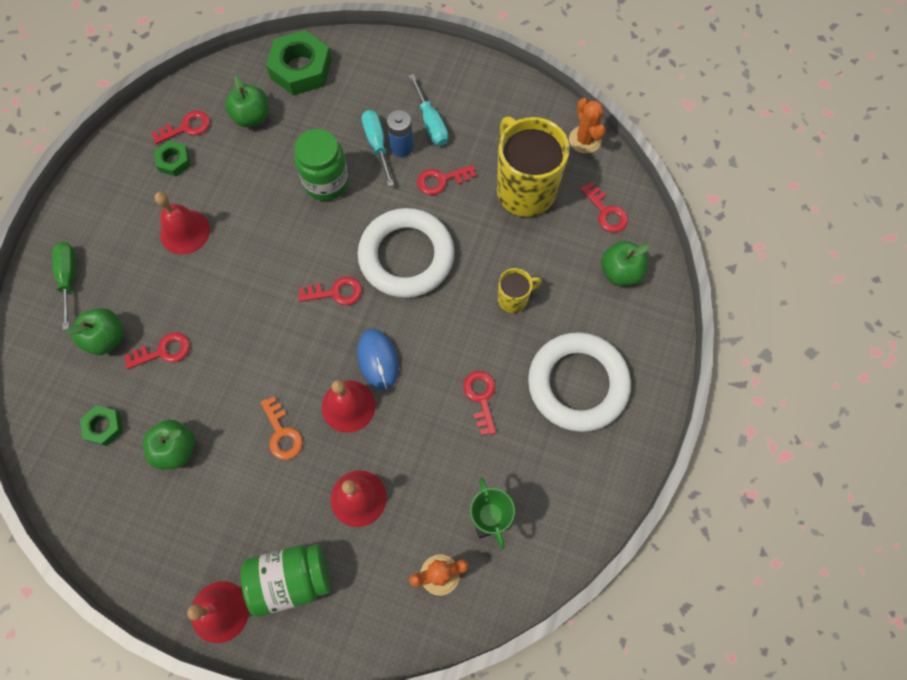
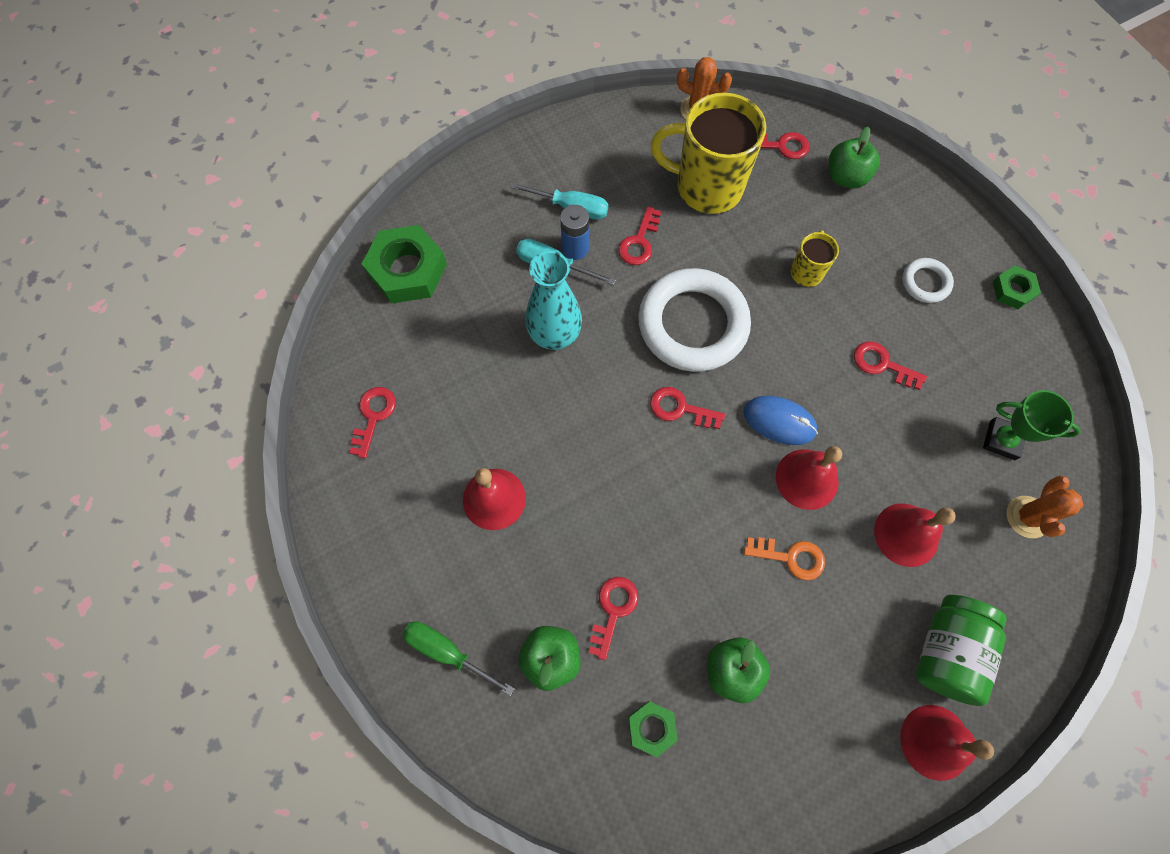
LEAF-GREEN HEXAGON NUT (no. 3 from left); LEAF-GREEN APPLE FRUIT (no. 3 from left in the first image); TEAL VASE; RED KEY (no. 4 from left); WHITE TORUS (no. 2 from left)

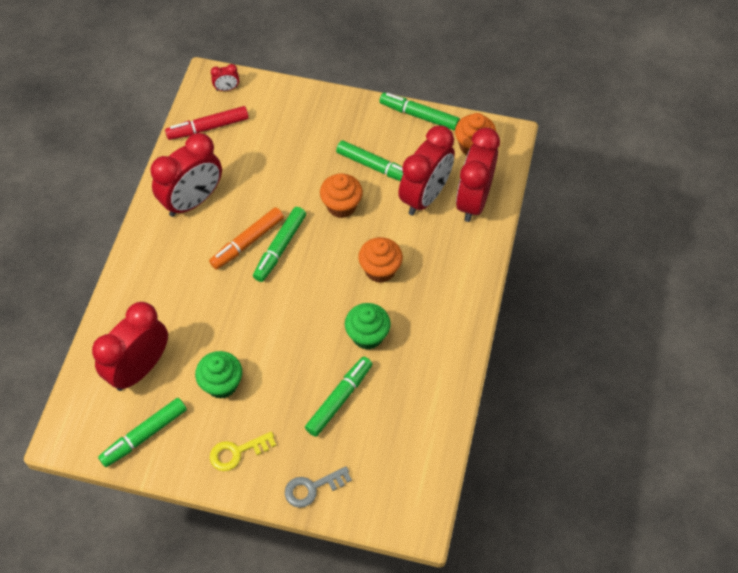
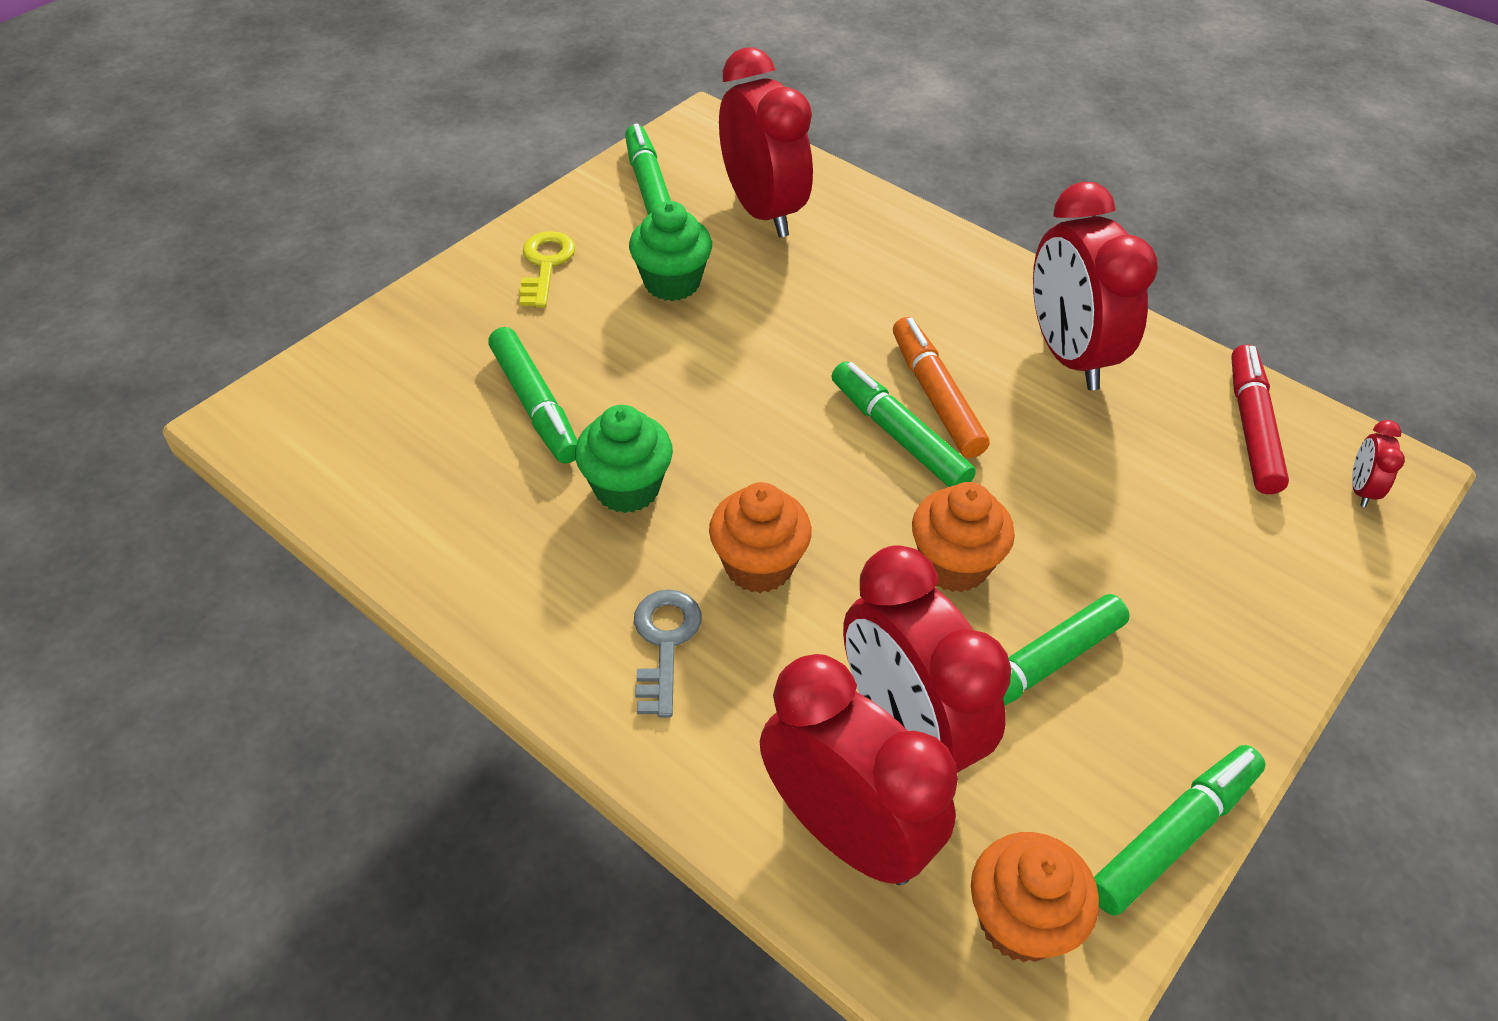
GRAY KEY

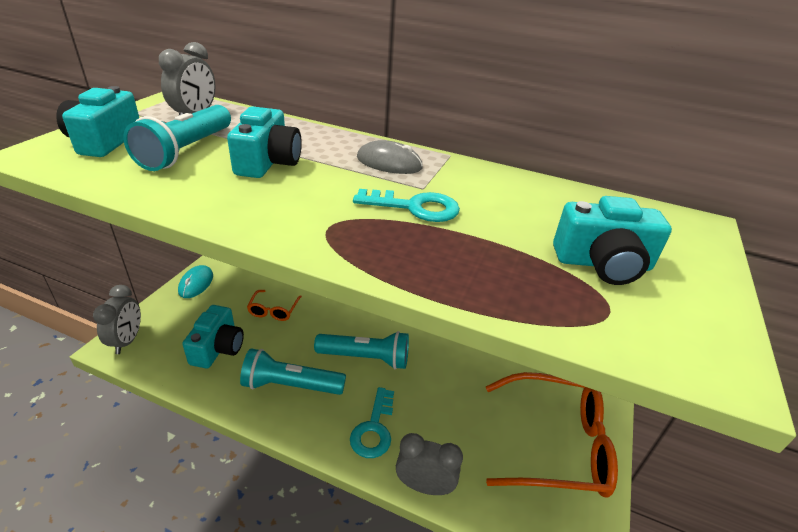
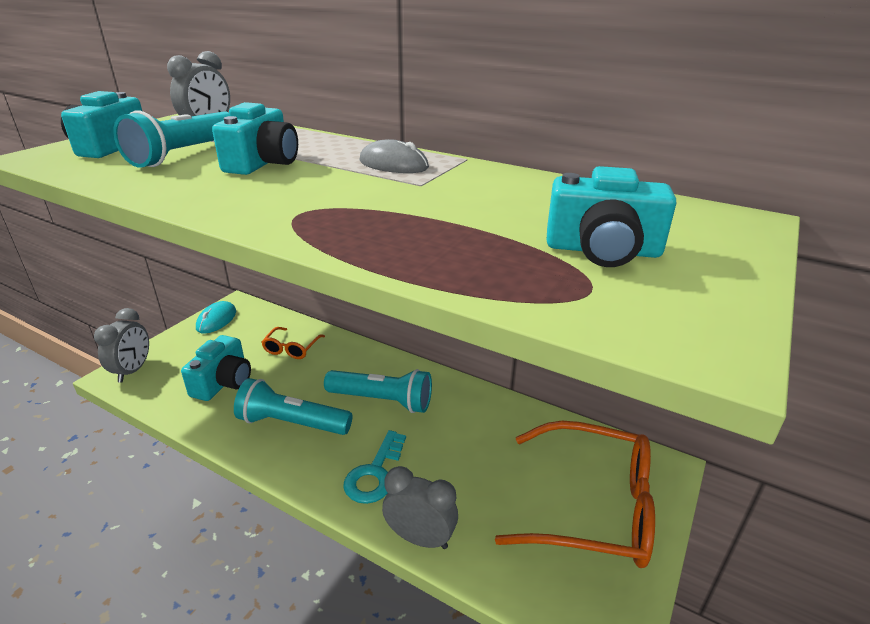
TEAL KEY (no. 2 from left in the first image)

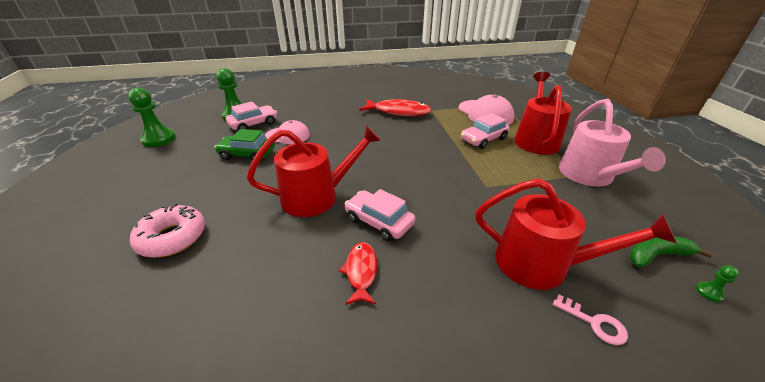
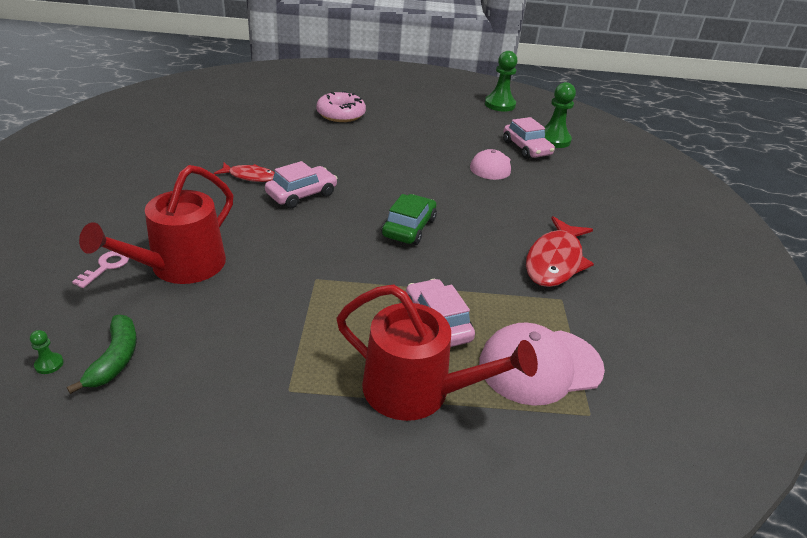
LEAF-GREEN CAR; RED SPRINKLING CAN (no. 1 from left in the first image); ROSE-PINK KEY; ROSE-PINK SPRINKLING CAN

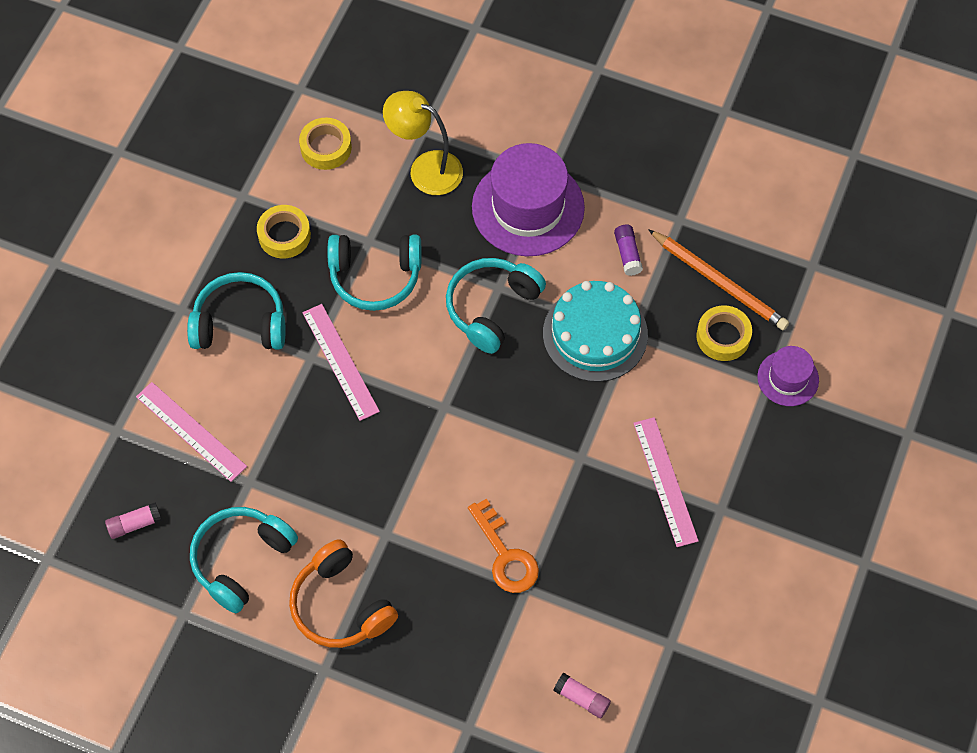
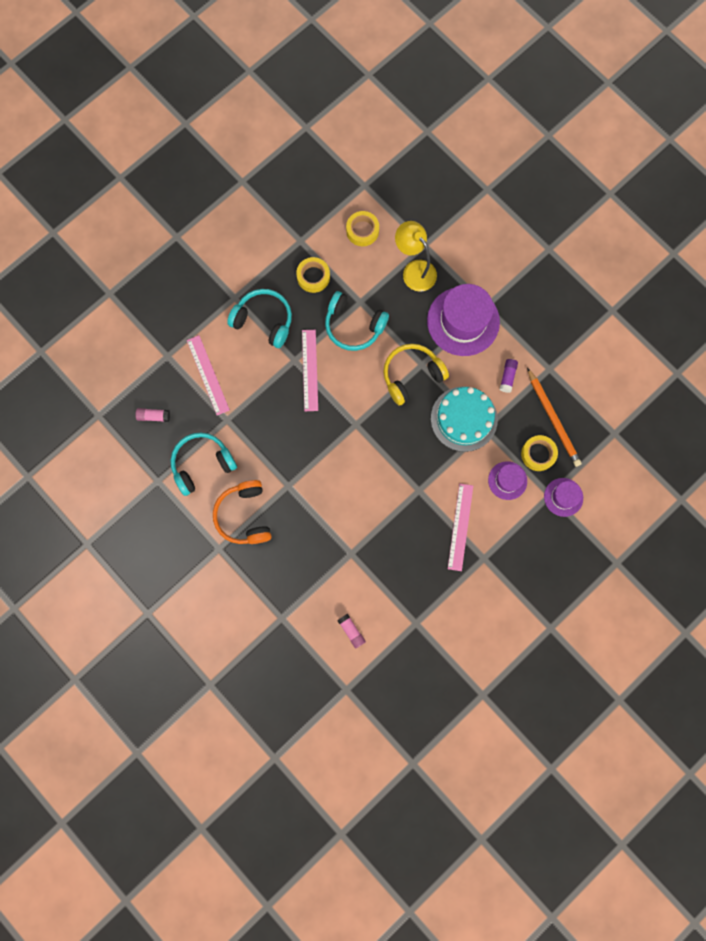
YELLOW HEADSET; ORANGE-COLOURED KEY; PURPLE HAT (no. 2 from left)

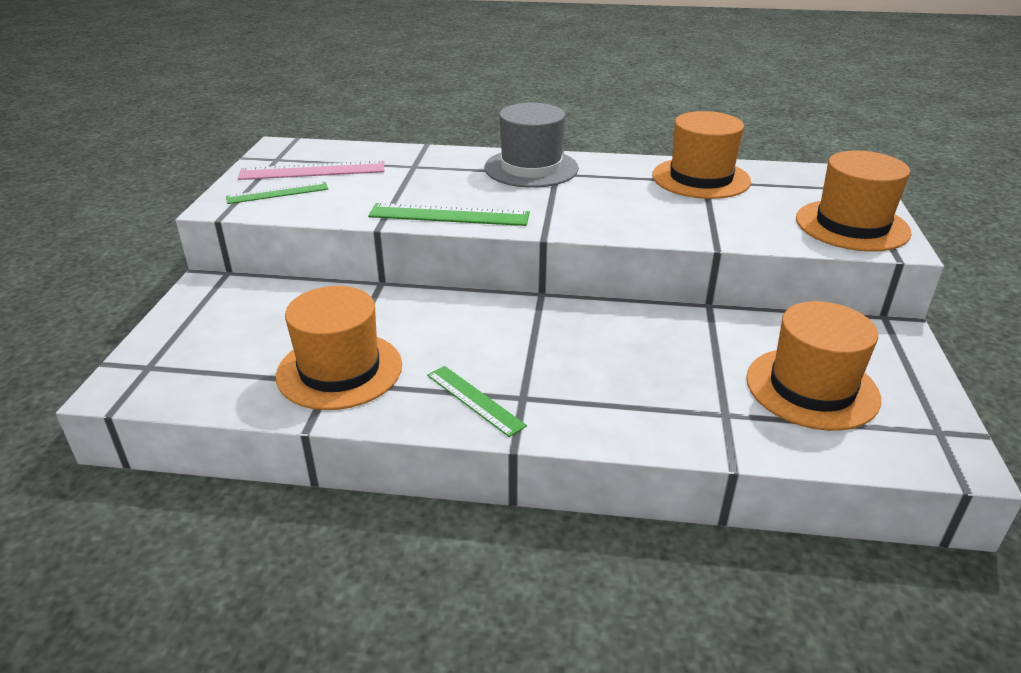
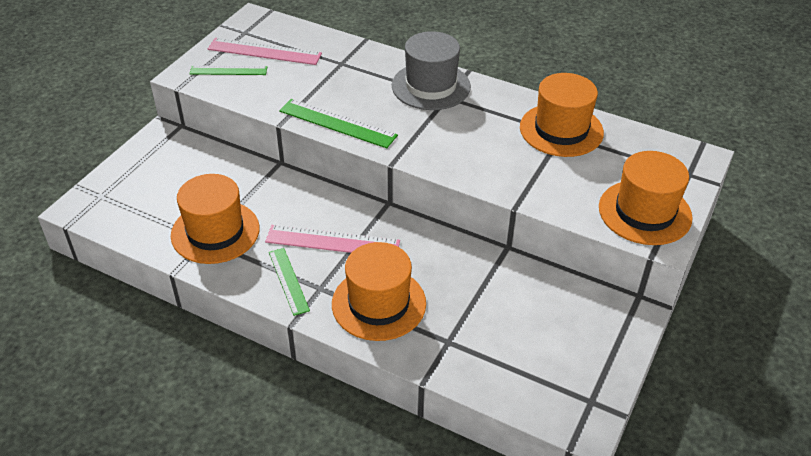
ORANGE-COLOURED HAT (no. 2 from left); ROSE-PINK STRAIGHTEDGE (no. 2 from left)

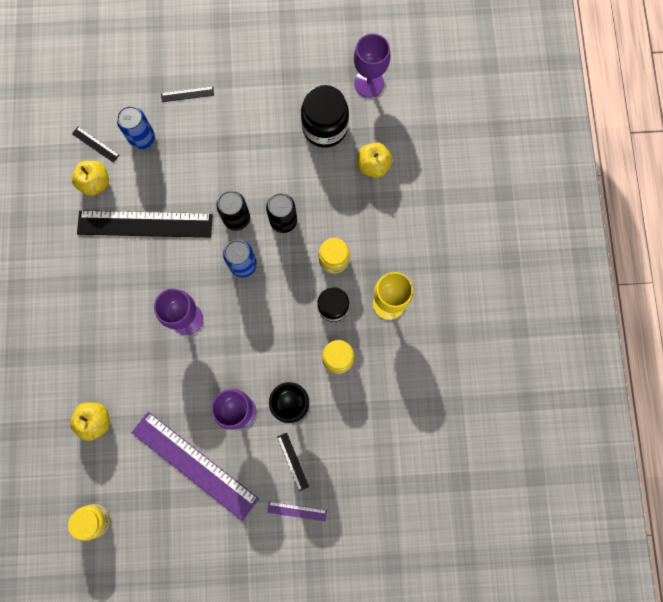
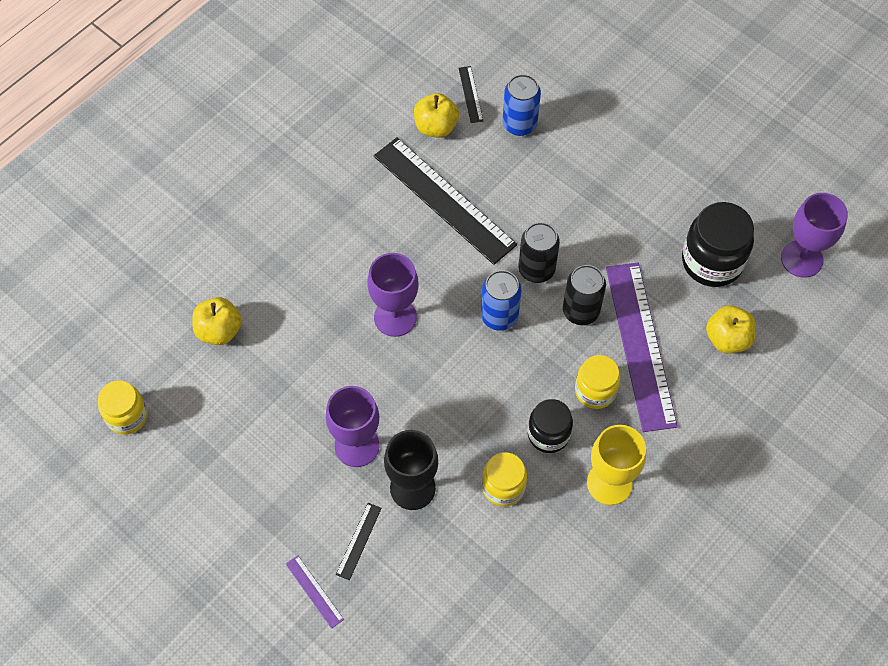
PURPLE STRAIGHTEDGE (no. 2 from left); JET-BLACK STRAIGHTEDGE (no. 3 from left in the first image)

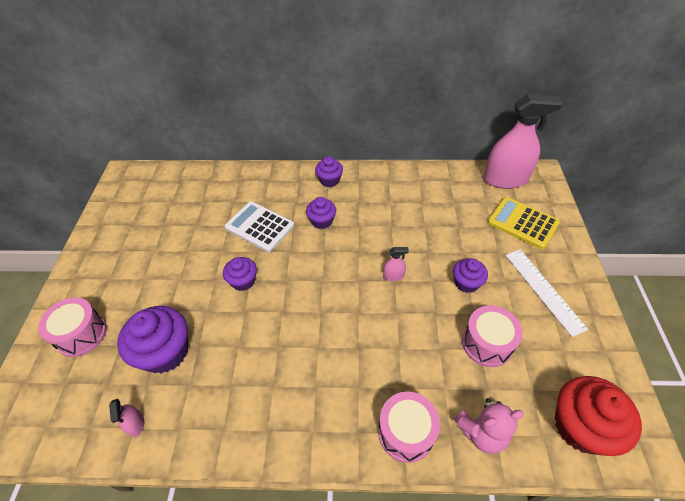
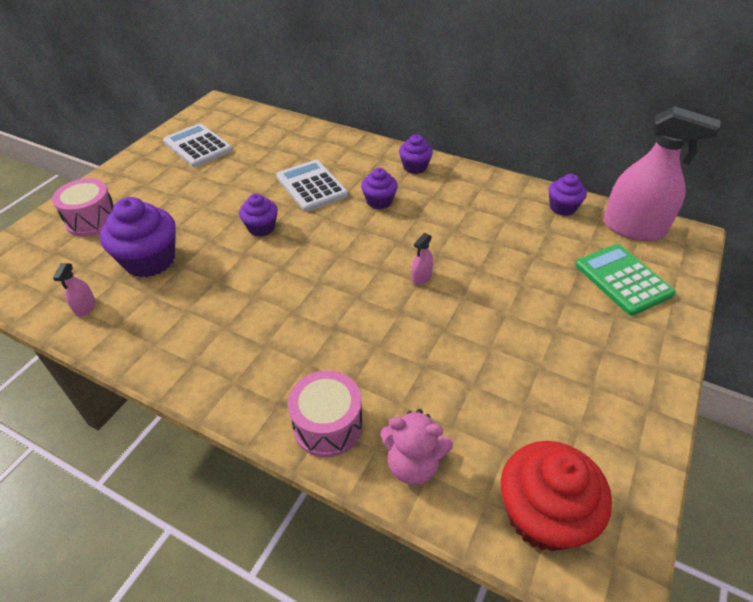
ROSE-PINK SPRAY CLEANER (no. 2 from left); PURPLE MUFFIN (no. 5 from left); ROSE-PINK DRUM (no. 3 from left in the first image); LEAF-GREEN CALCULATOR; WHITE STRAIGHTEDGE; WHITE CALCULATOR (no. 1 from left)

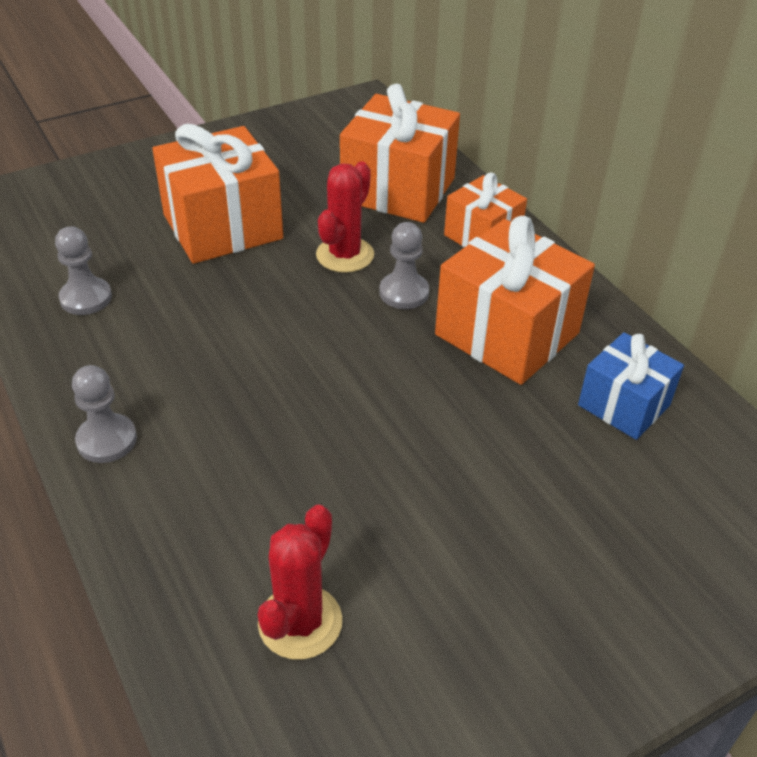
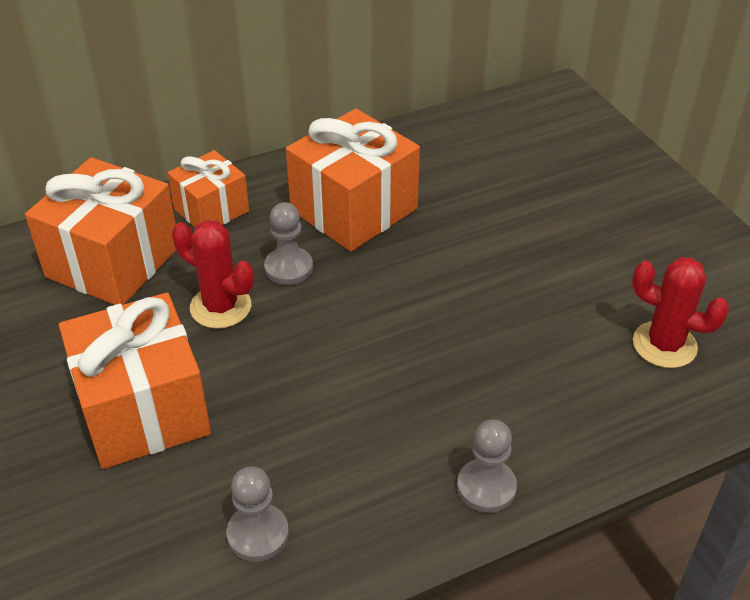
COBALT GIFT

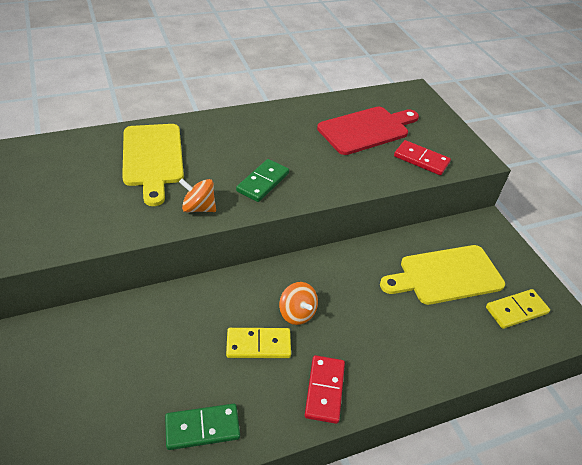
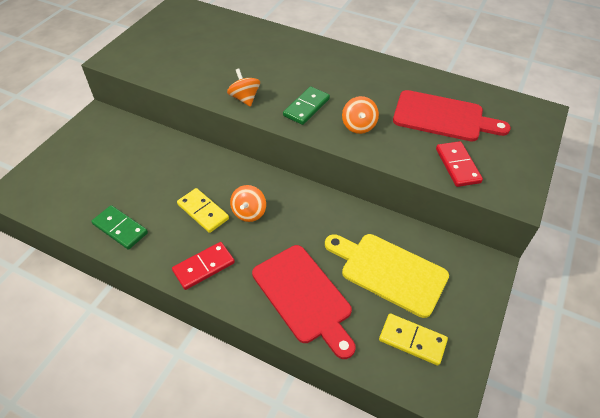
YELLOW CHOPPING BOARD (no. 1 from left in the first image); LEAF-GREEN DOMINO (no. 2 from left); RED CHOPPING BOARD (no. 1 from left); ORANGE-COLOURED TOY TOP (no. 3 from left)

